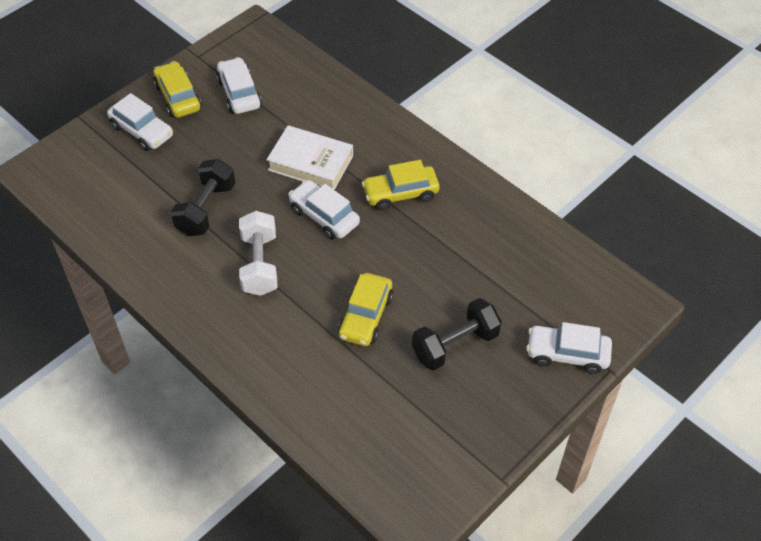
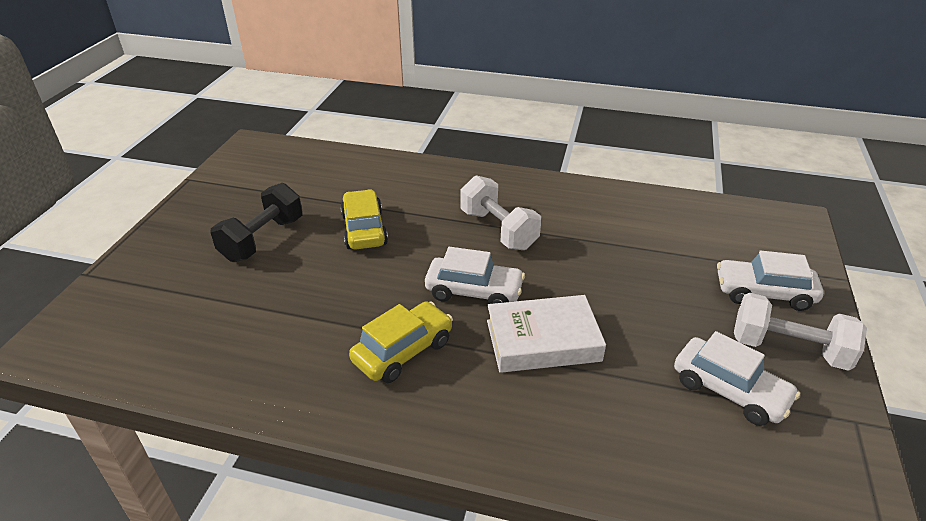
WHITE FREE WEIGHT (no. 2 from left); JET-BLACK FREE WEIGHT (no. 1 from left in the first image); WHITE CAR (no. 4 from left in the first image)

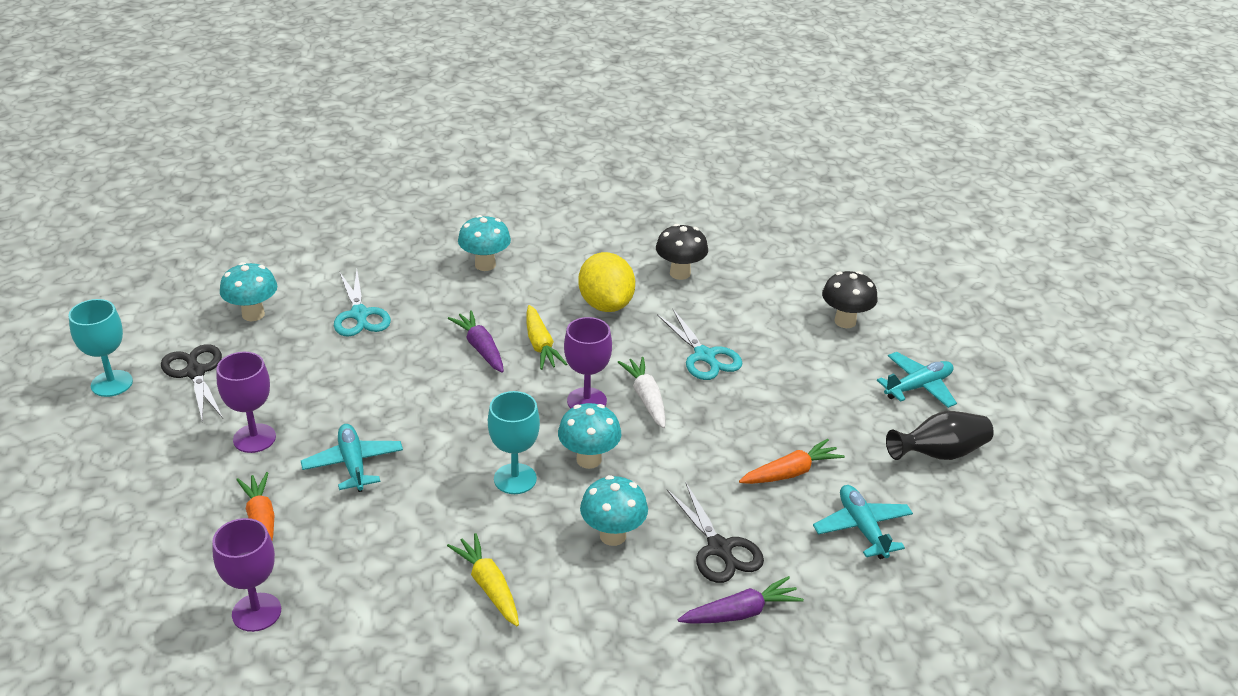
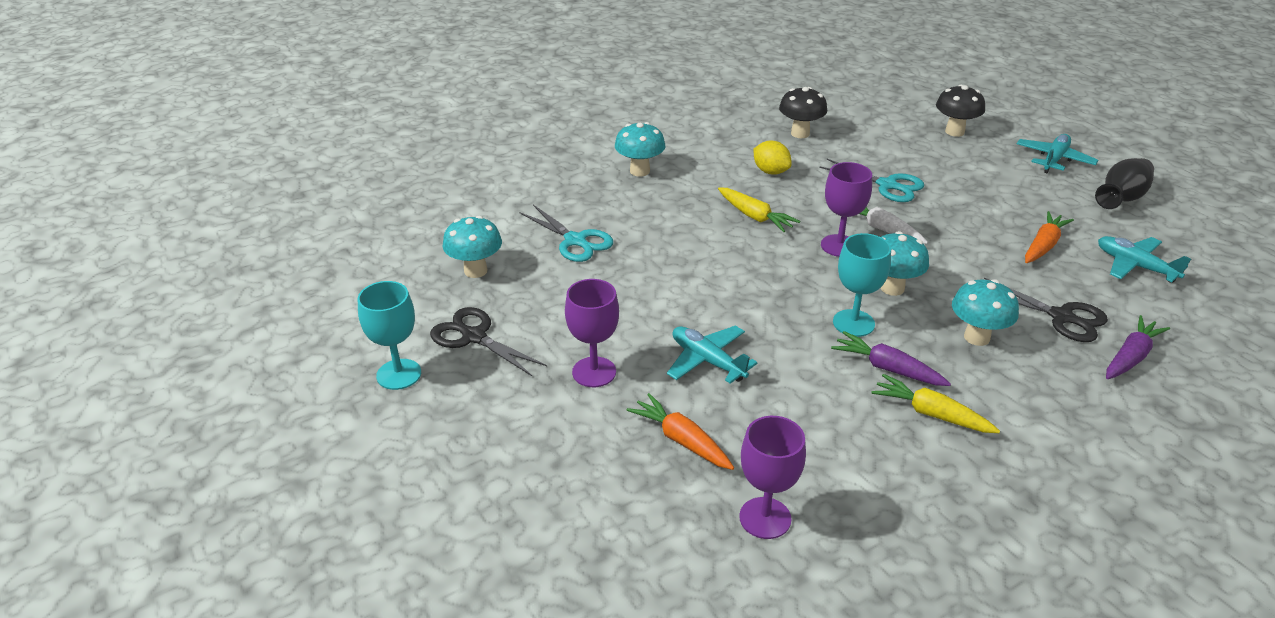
PURPLE ROOT VEGETABLE (no. 1 from left); YELLOW CITRUS FRUIT

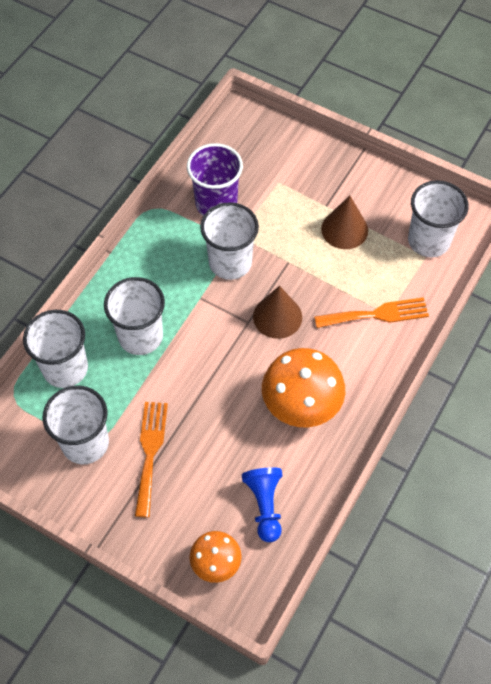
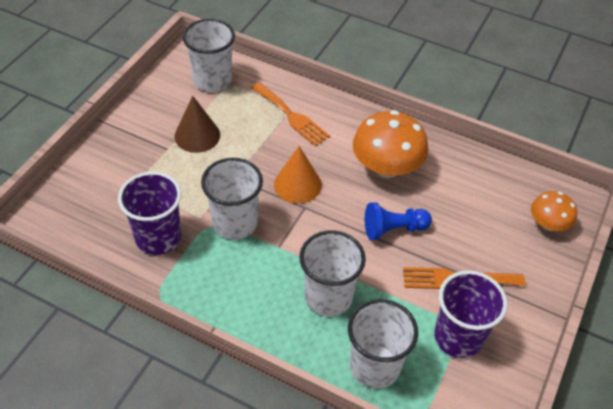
PURPLE TUMBLER (no. 2 from left); COBALT PAWN; ORANGE-COLOURED SOLID CONE; ORANGE-COLOURED TABLE FORK (no. 1 from left)

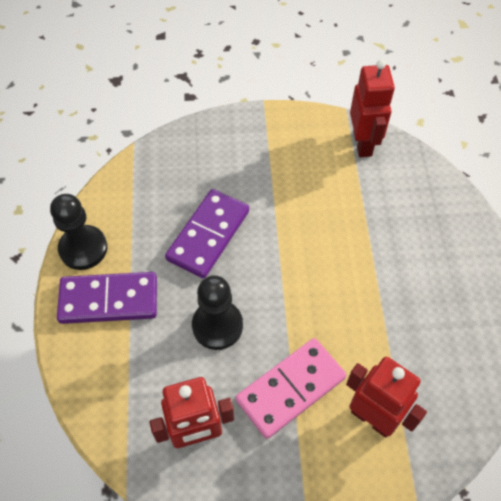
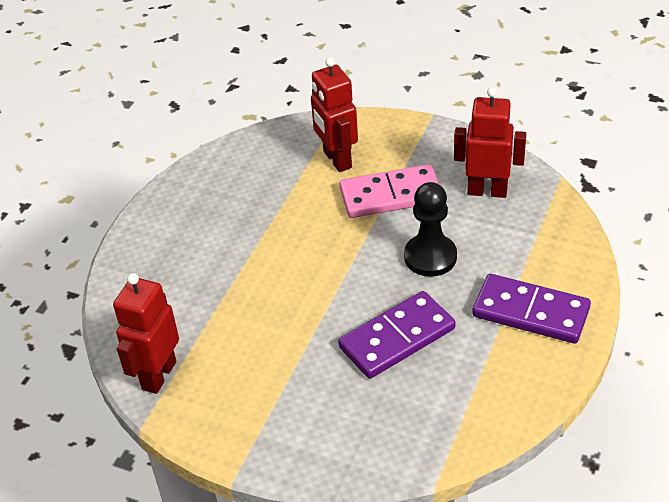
JET-BLACK PAWN (no. 1 from left in the first image)

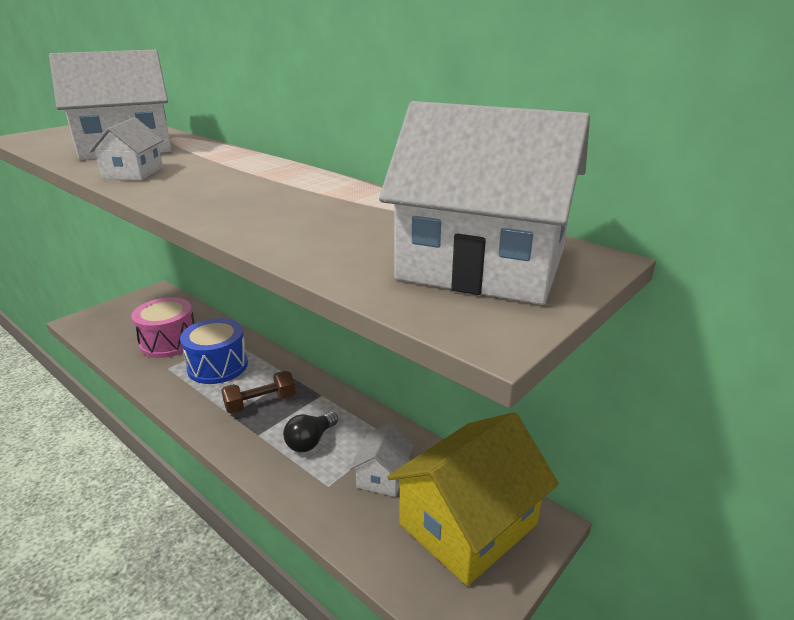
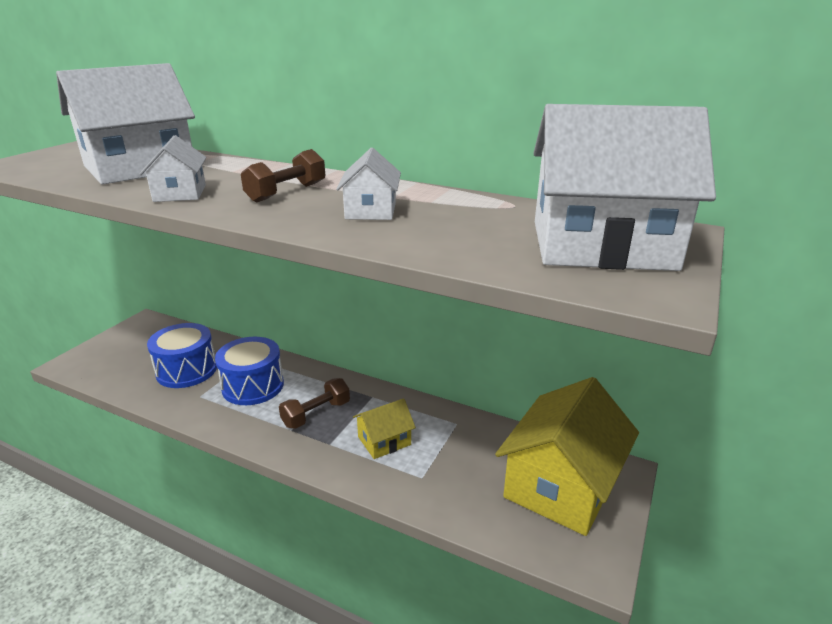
COBALT DRUM (no. 1 from left); YELLOW COTTAGE (no. 1 from left); WHITE COTTAGE (no. 3 from left); RUSSET FREE WEIGHT (no. 1 from left)

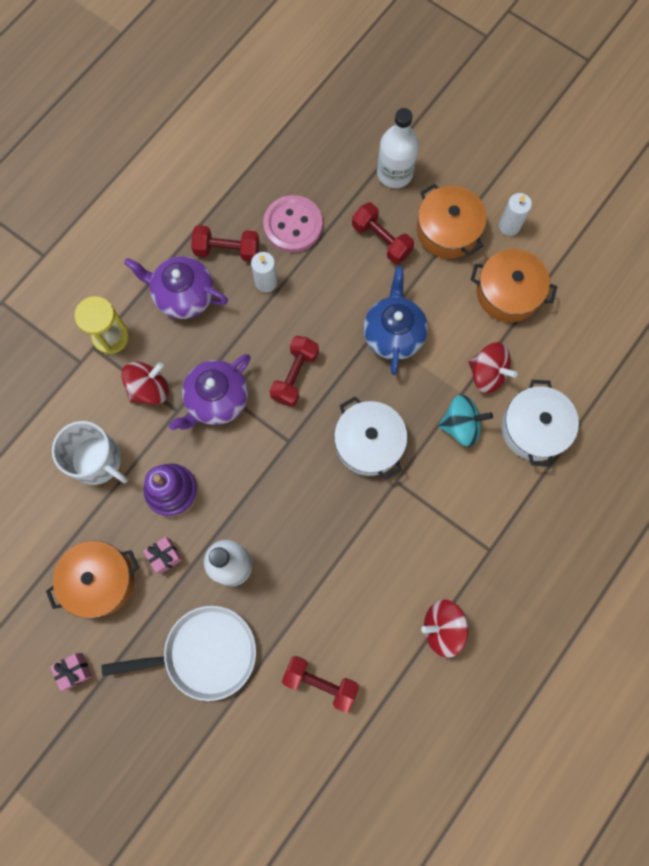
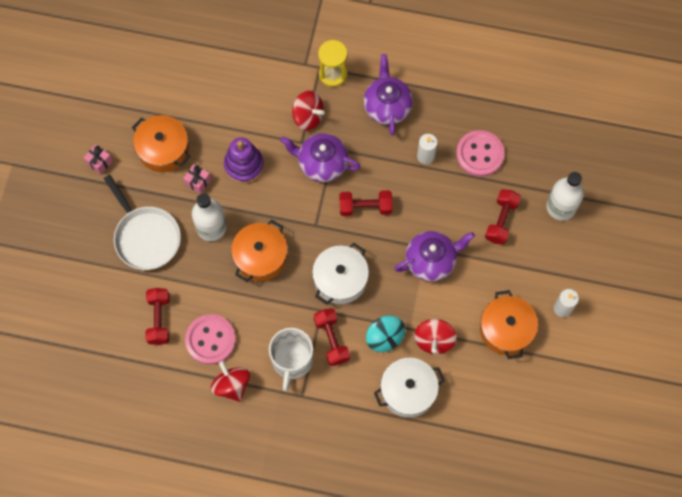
WHITE COFFEE MUG; RED FREE WEIGHT (no. 2 from left); PURPLE TEAPOT (no. 3 from left); ORANGE-COLOURED COOKING POT (no. 2 from left); ROSE-PINK SEWING BUTTON (no. 1 from left)

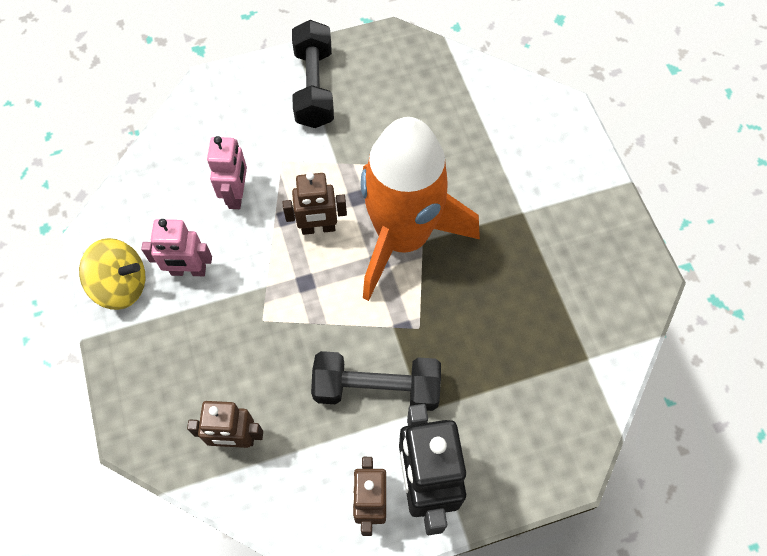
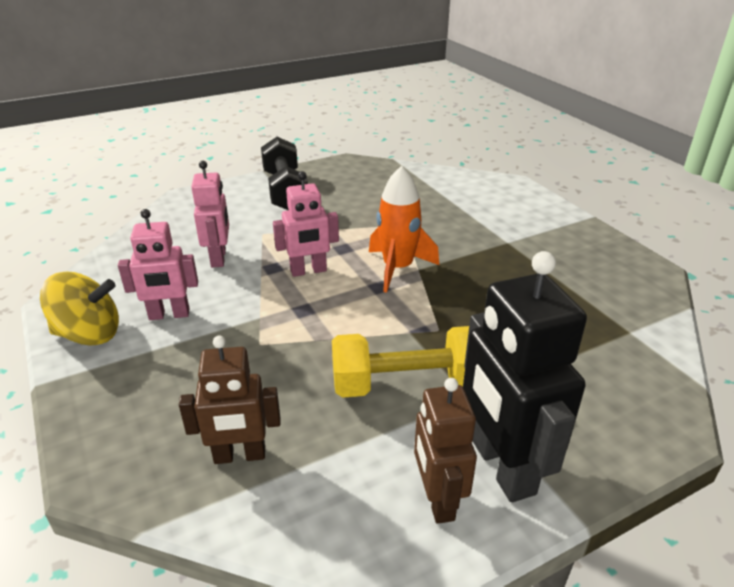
ROSE-PINK ROBOT FIGURE (no. 3 from left); YELLOW FREE WEIGHT; ORANGE-COLOURED ROCKET

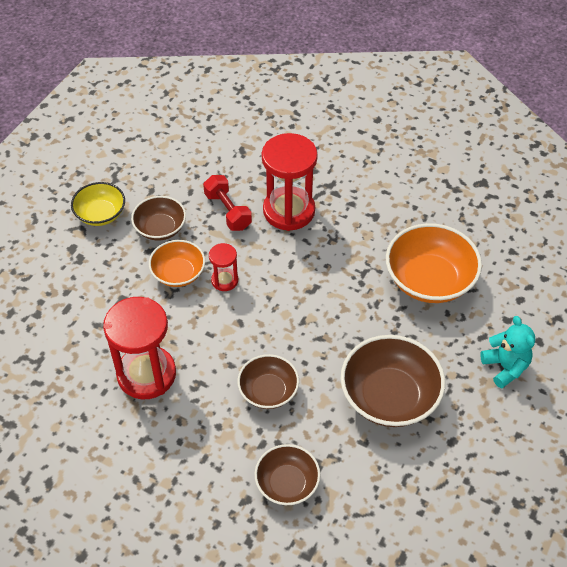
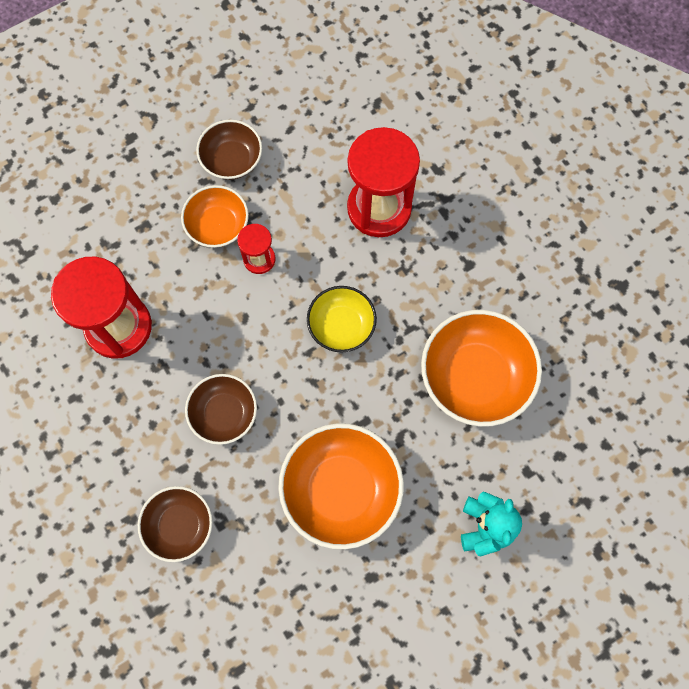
YELLOW DEEP DISH; RED FREE WEIGHT; ORANGE-COLOURED DEEP DISH (no. 2 from left)

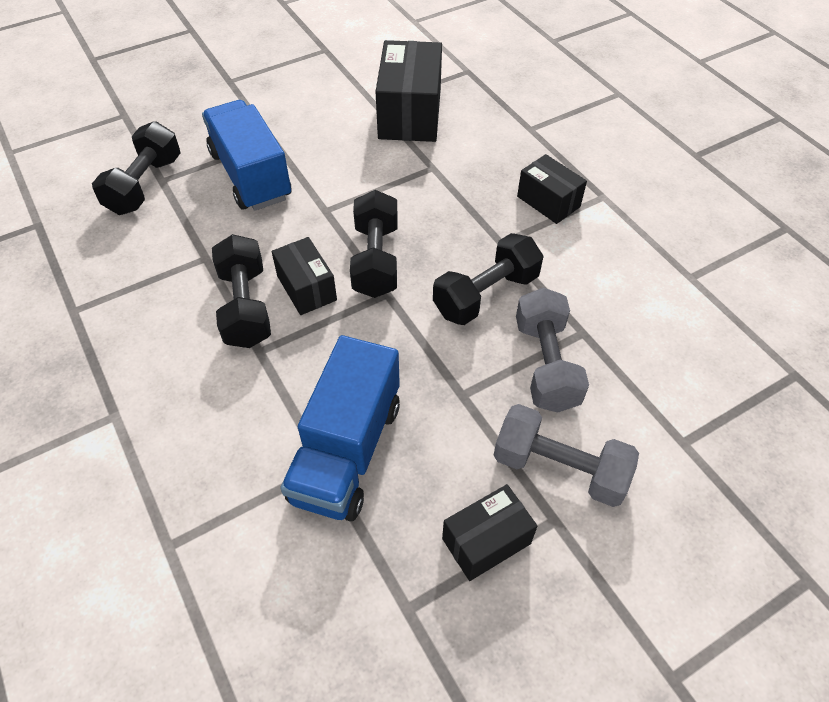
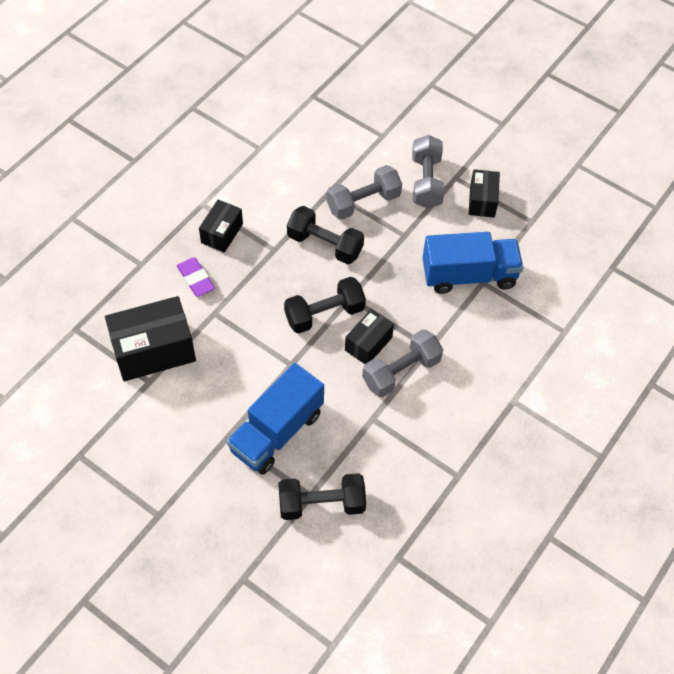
GRAY FREE WEIGHT (no. 2 from left); JET-BLACK PACKAGE (no. 4 from left); PURPLE GUM ERASER

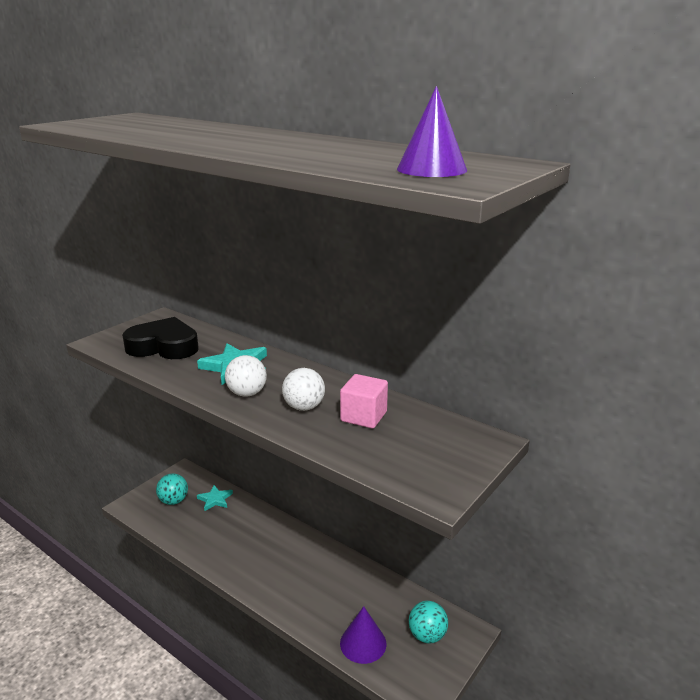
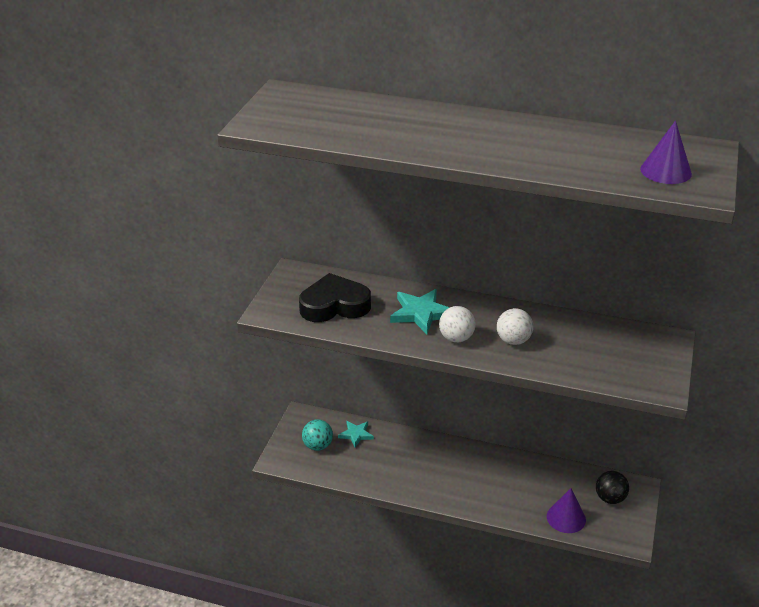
ROSE-PINK SOLID CUBE; JET-BLACK PLAY BALL

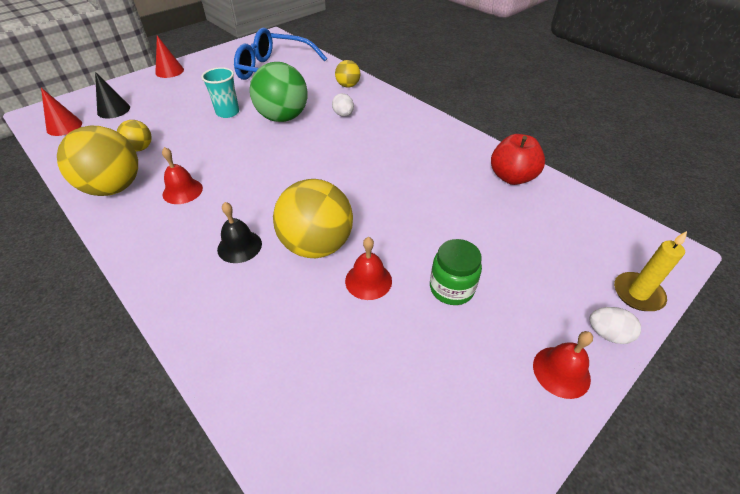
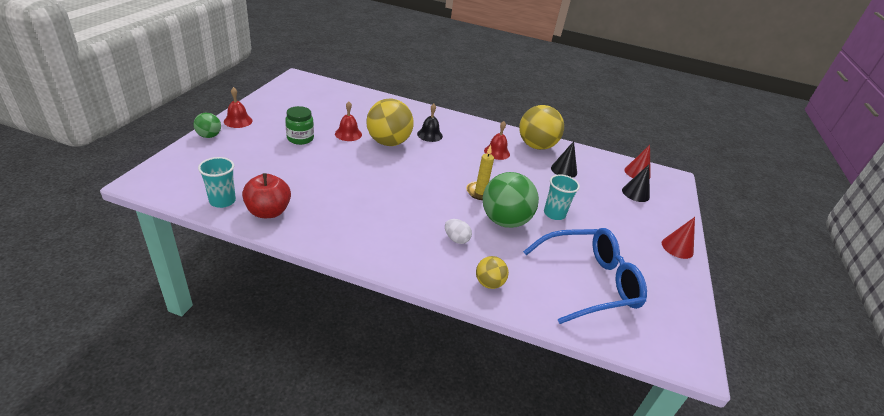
JET-BLACK SOLID CONE (no. 1 from left); LEAF-GREEN PLAY BALL (no. 1 from left); YELLOW PILLAR CANDLE; TEAL TUMBLER (no. 1 from left)

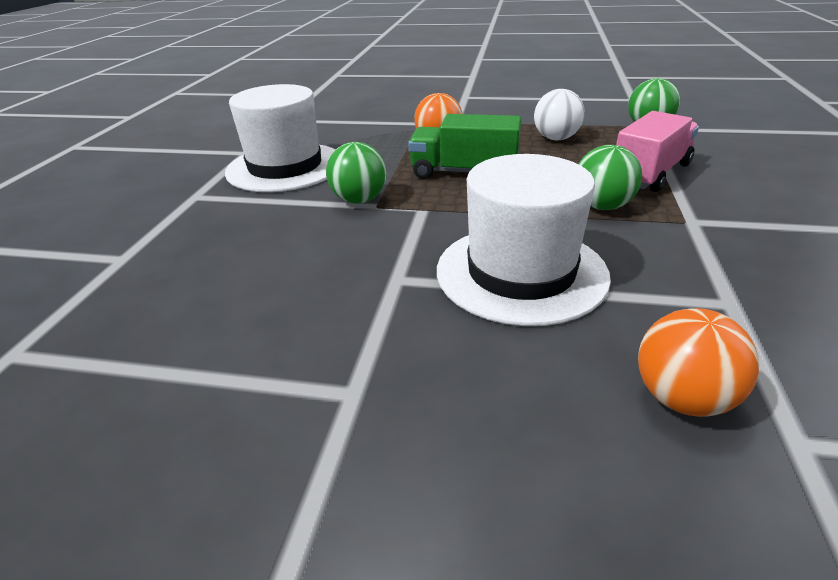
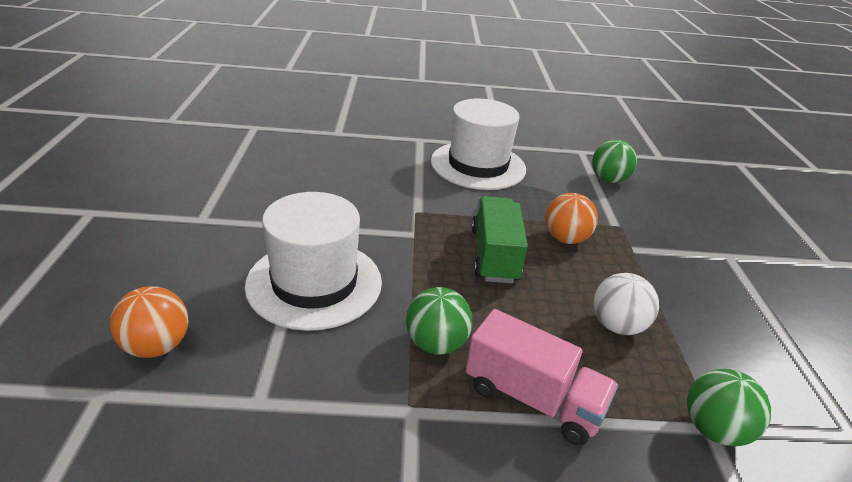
LEAF-GREEN PLAY BALL (no. 2 from left)

